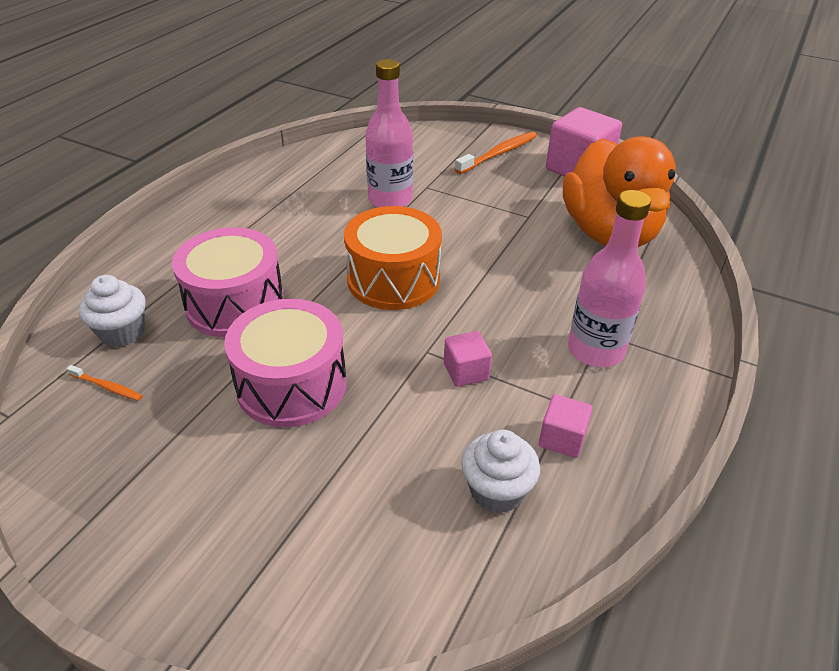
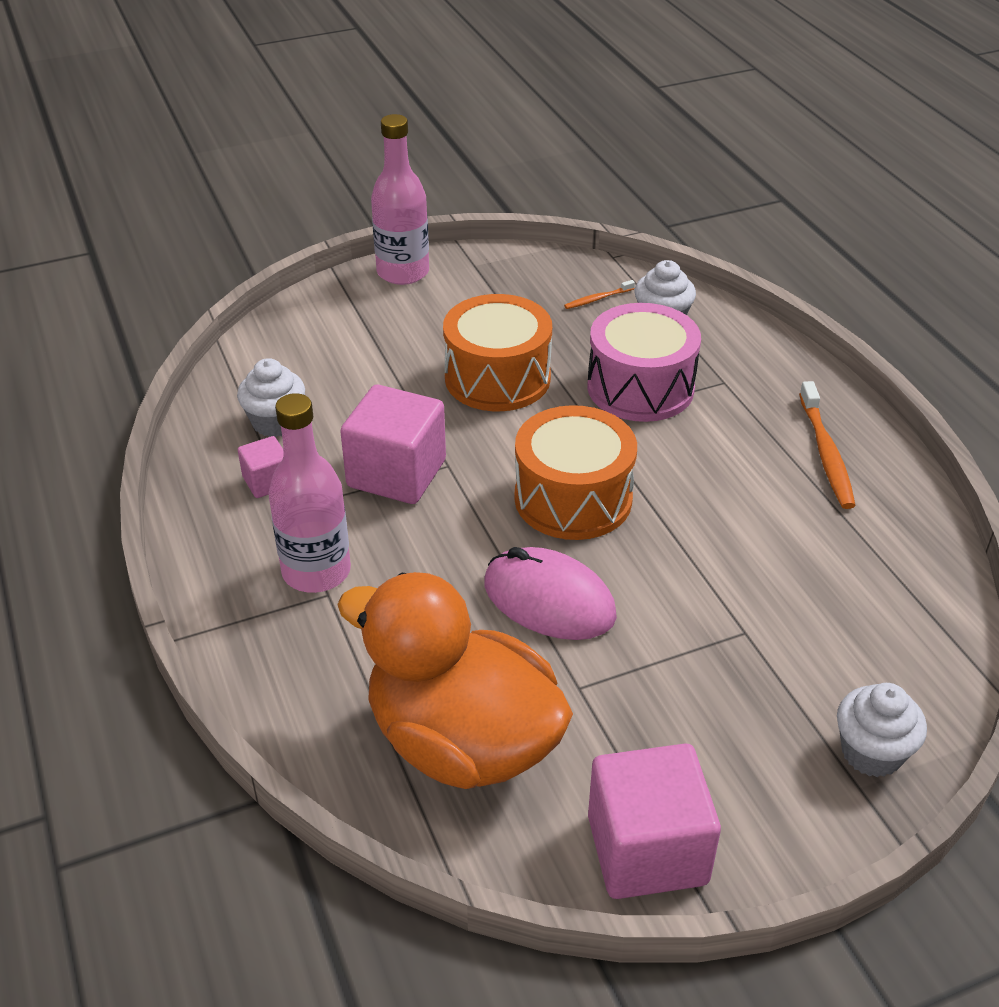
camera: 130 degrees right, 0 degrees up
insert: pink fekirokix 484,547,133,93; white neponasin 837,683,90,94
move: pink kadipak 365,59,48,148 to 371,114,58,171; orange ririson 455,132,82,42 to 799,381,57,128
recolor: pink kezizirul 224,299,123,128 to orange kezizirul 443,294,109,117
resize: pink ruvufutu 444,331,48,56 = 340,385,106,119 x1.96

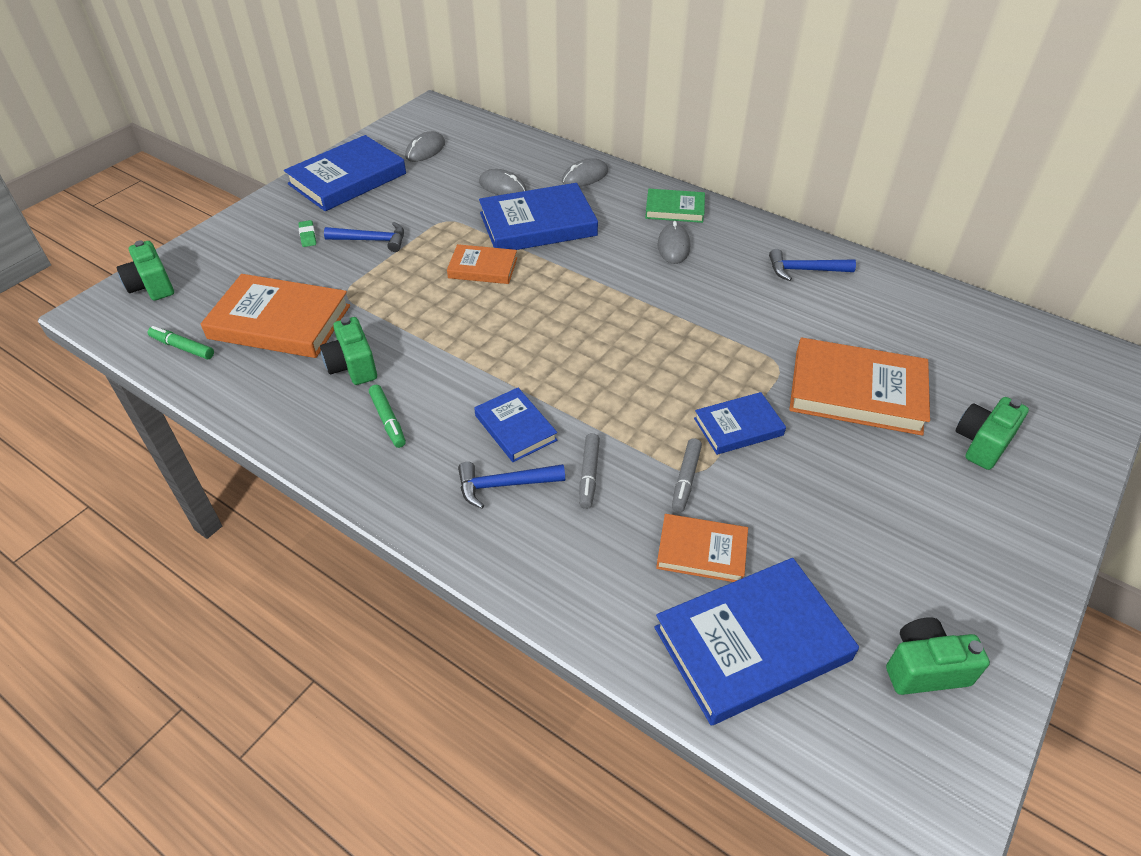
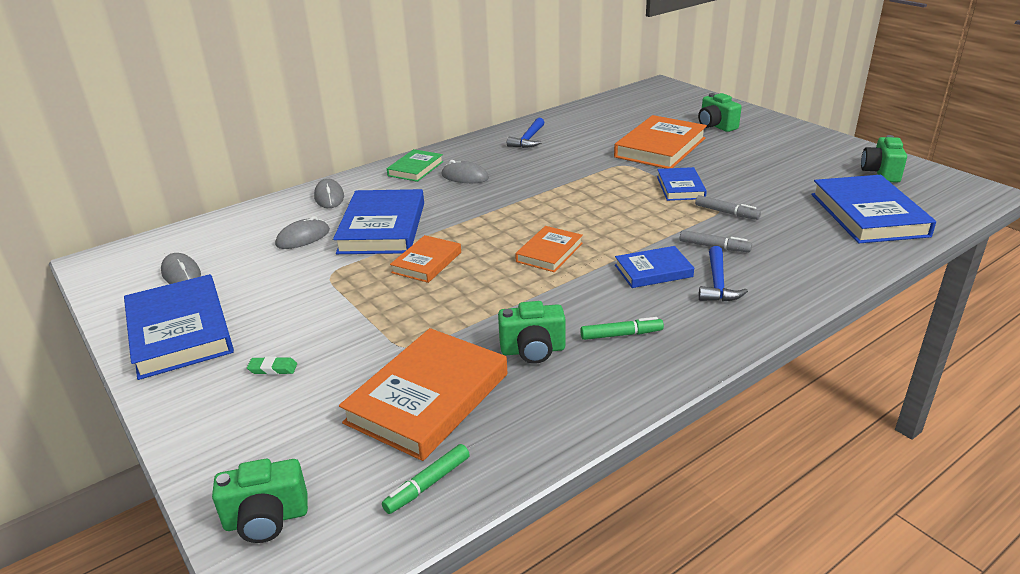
camera: 70 degrees left, 15 degrees down
delete: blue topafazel 324,222,80,30
move: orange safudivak 656,514,92,68 to 515,226,68,46

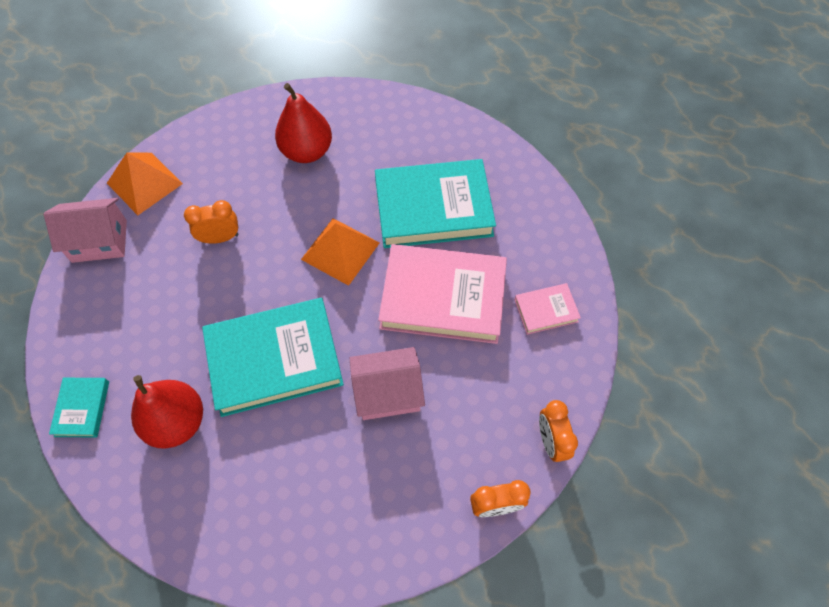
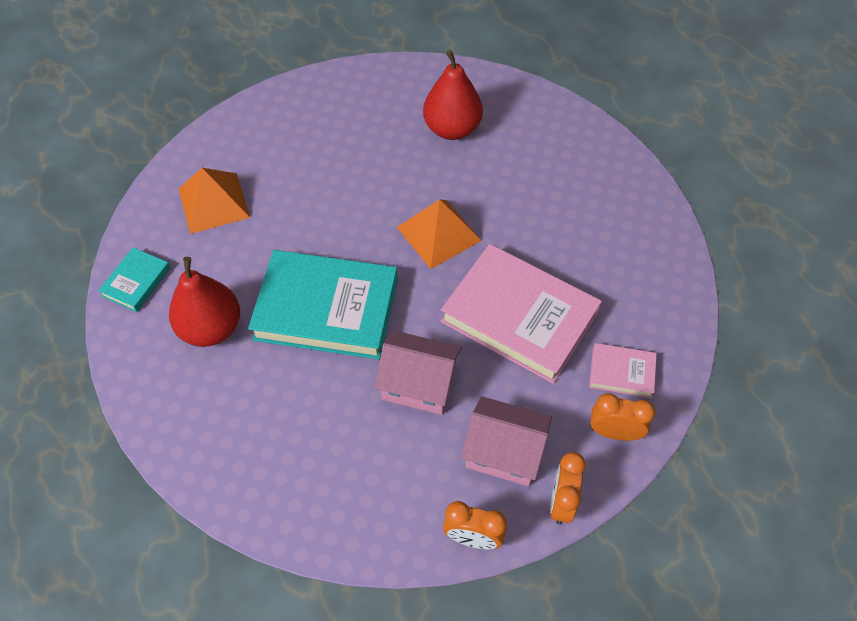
camera: 25 degrees right, 5 degrees down
delete: turquoise safudivak 375,159,121,89
move: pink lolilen 44,198,83,65 to 461,396,91,90; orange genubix 107,152,76,63 to 179,168,71,66; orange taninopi 184,200,54,44 to 590,393,65,48

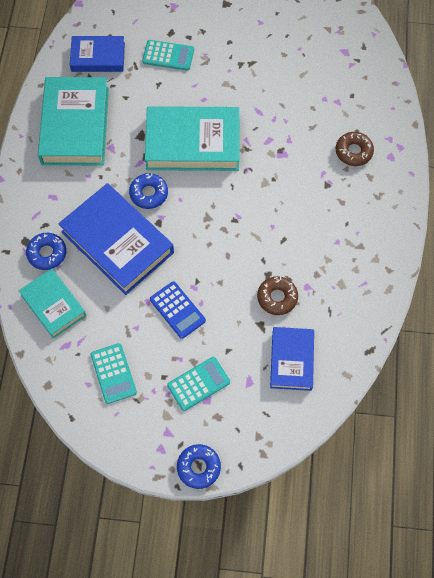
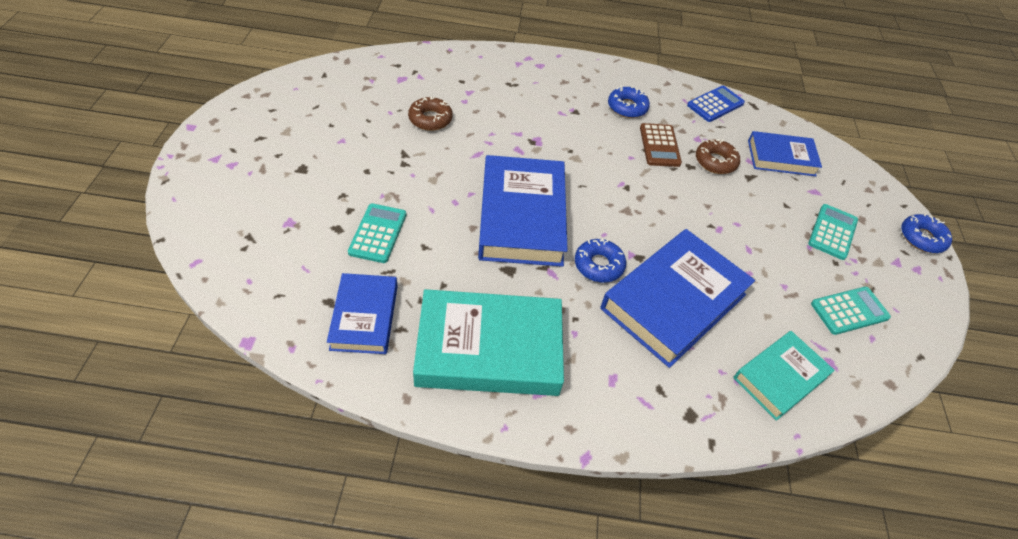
camera: 95 degrees left, 15 degrees down
insert: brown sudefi 640,123,42,44
move: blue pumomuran 26,233,40,37 to 608,86,42,32; blue sudefi 150,281,56,58 to 687,86,58,36; brown pumomuran 336,132,38,34 to 408,96,45,35
recolor: turquoise safudivak 145,106,95,65 to blue safudivak 478,155,90,112
rotate: turquoise sudefi 167,357,63,54 = 808,204,50,56 60 degrees clockwise

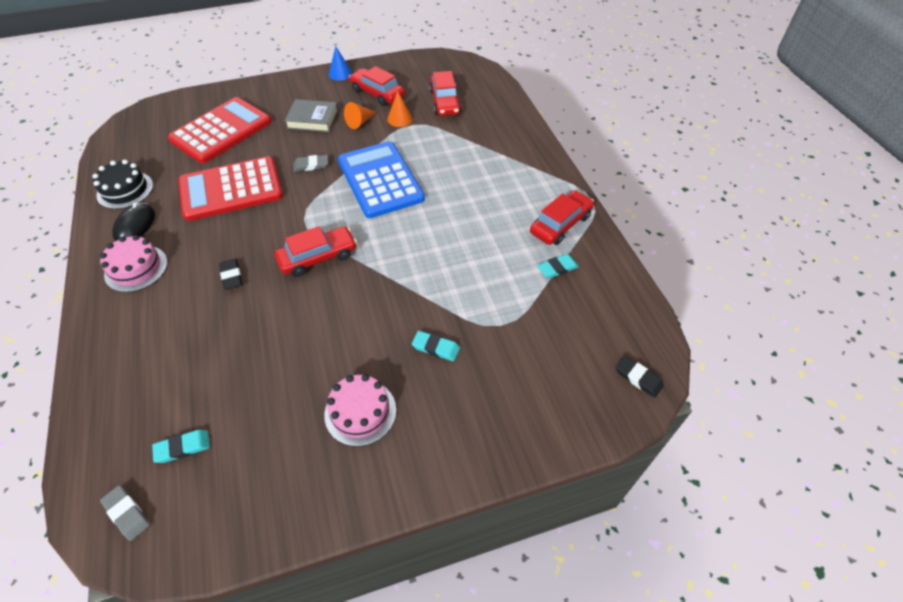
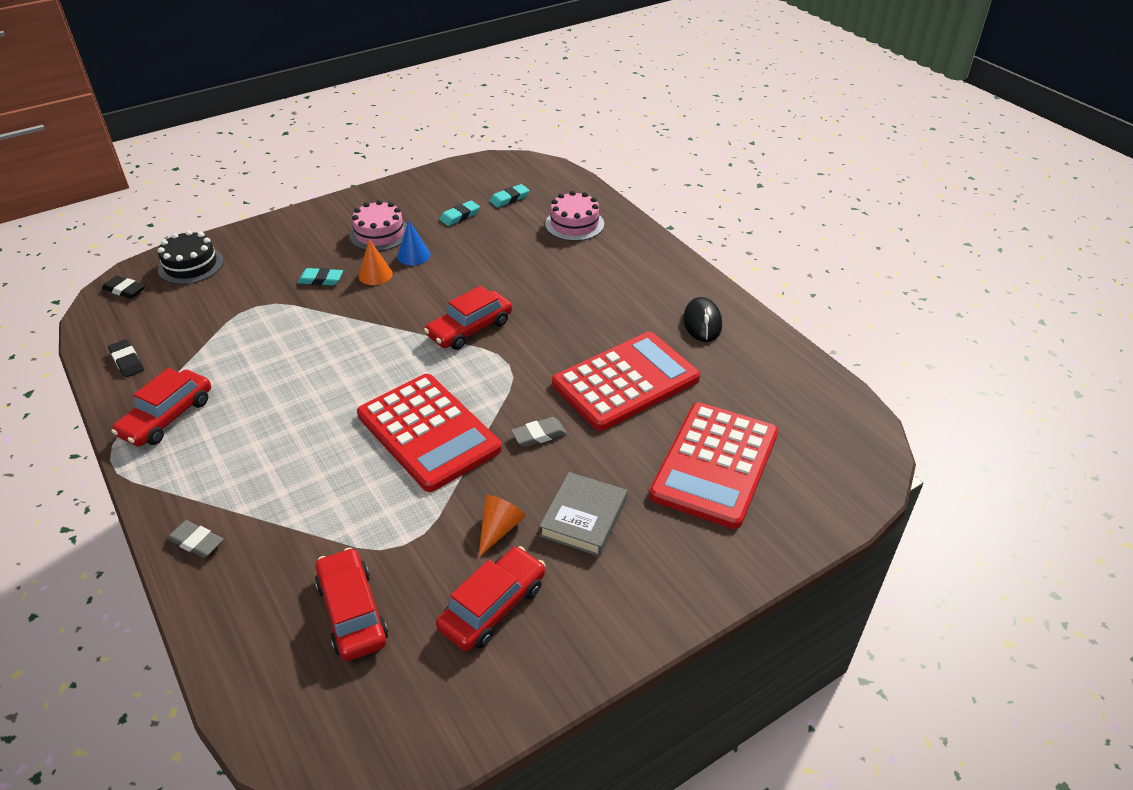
camera: 165 degrees right, 10 degrees down
move: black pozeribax 92,160,61,49 to 158,230,65,54; pink pozeribax 100,235,67,57 to 545,191,59,50; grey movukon 100,485,50,56 to 167,520,57,38; black movukon 219,259,23,31 to 108,339,36,38; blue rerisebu 329,46,23,35 to 397,221,33,44; orange rerisebu 387,90,26,37 to 359,239,34,46; turquoise movukon 537,254,42,25 to 440,201,40,25
recolor: blue sudefi 338,141,87,77 to red sudefi 357,374,145,118
rotate: grey safudivak 285,99,53,33 = 539,472,88,85 60 degrees counterclockwise; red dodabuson 349,66,56,40 = 436,546,110,105 75 degrees counterclockwise

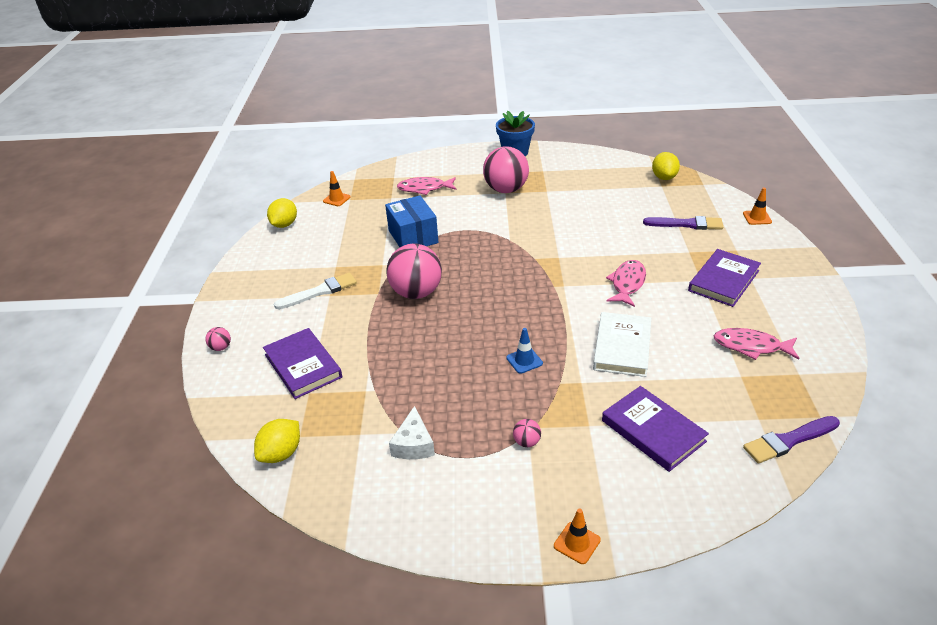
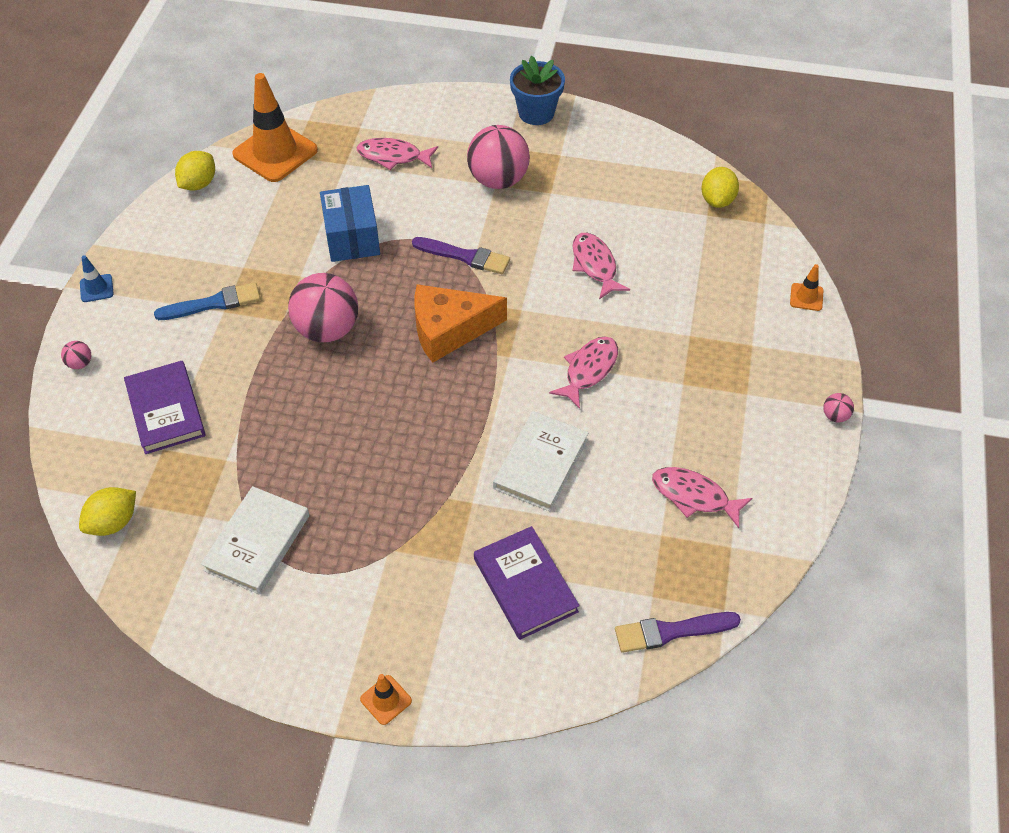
camera: 10 degrees right, 15 degrees up
delete: purple safudivak 688,249,73,58
insert: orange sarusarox 414,284,93,79; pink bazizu 572,233,58,66
move: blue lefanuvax 506,328,37,46 to 80,255,33,47; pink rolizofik 513,419,28,28 to 823,393,31,30; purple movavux 643,216,80,14 to 412,237,98,37
replace: white sarusarox 389,406,46,53 to white safudivak 201,486,108,109
recolor: white movavux 274,273,83,36 to blue movavux 154,282,106,38
resize: orange lefanuvax 323,171,28,35 = 232,73,86,109 x2.26

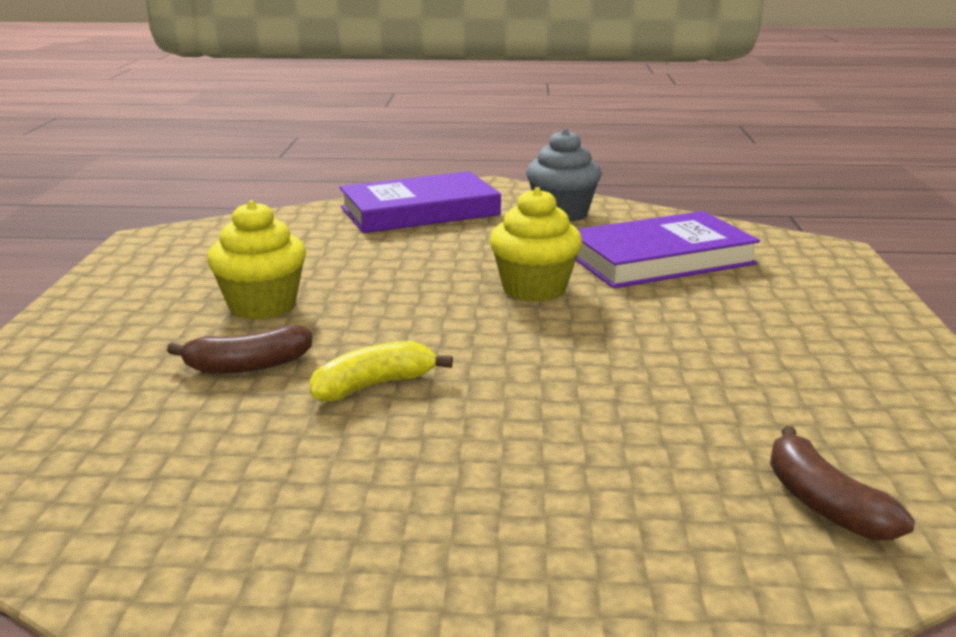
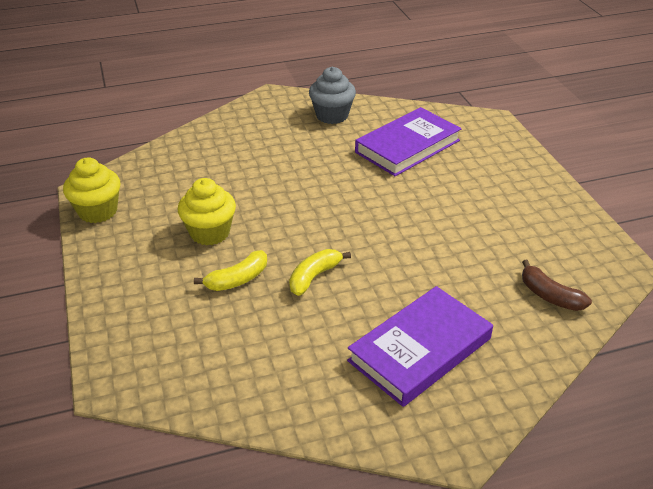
camera: 20 degrees left, 15 degrees up
move: purple safudivak 339,171,162,62 to 347,286,146,121; yellow neponasin 490,187,92,115 to 63,157,58,66
recolor: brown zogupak 167,325,145,49 to yellow zogupak 194,250,73,41

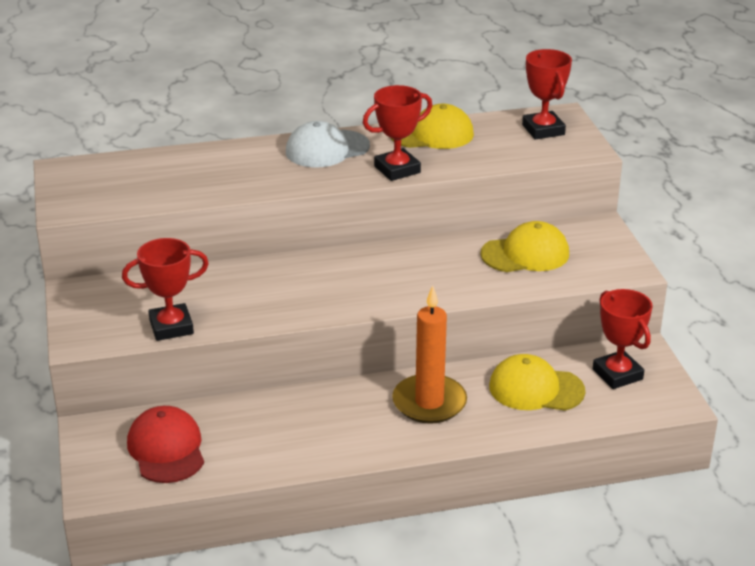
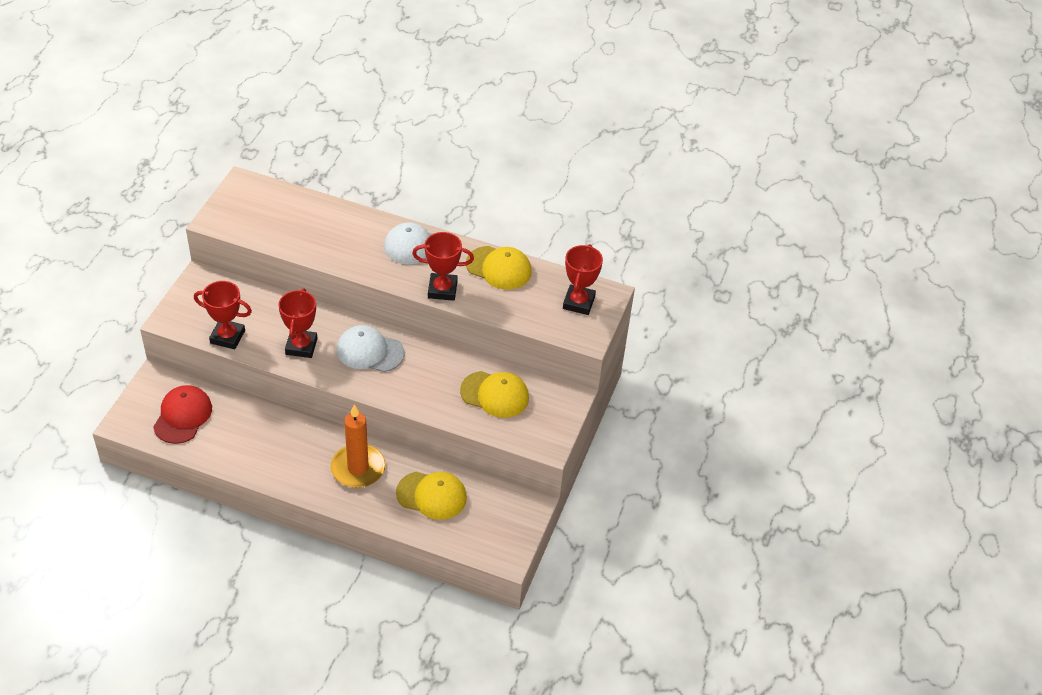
camera: 30 degrees right, 15 degrees up
insert: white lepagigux 337,325,68,47
move: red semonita 593,289,60,100 to 278,288,40,70
rotate: yellow lepagigux 489,354,96,57 = 396,472,71,48 150 degrees clockwise

